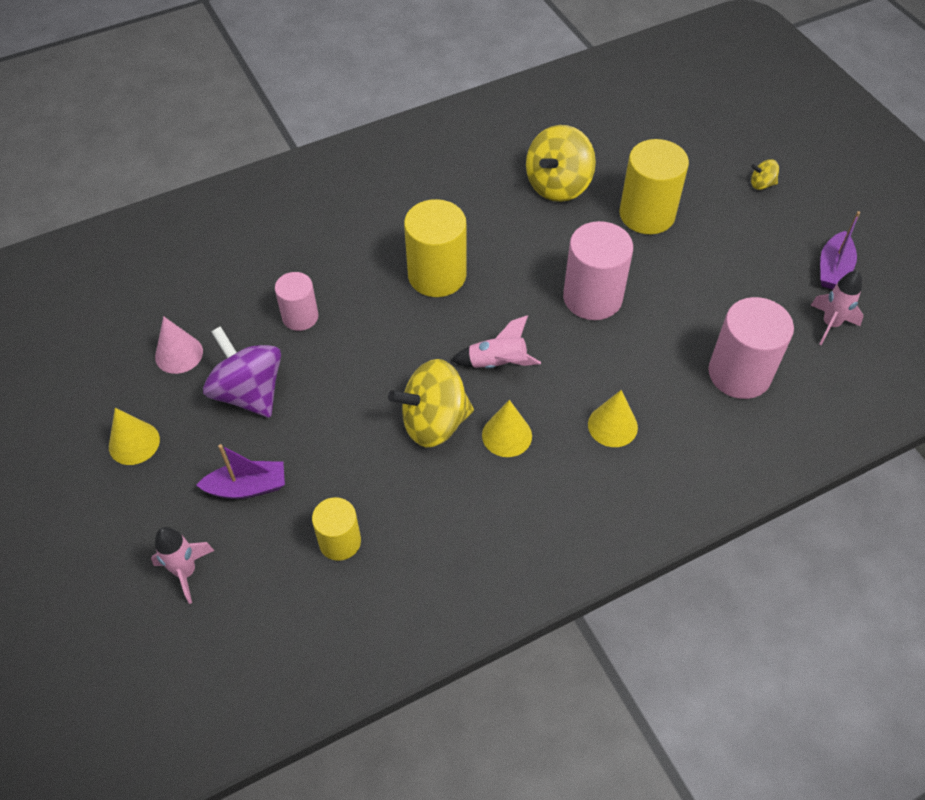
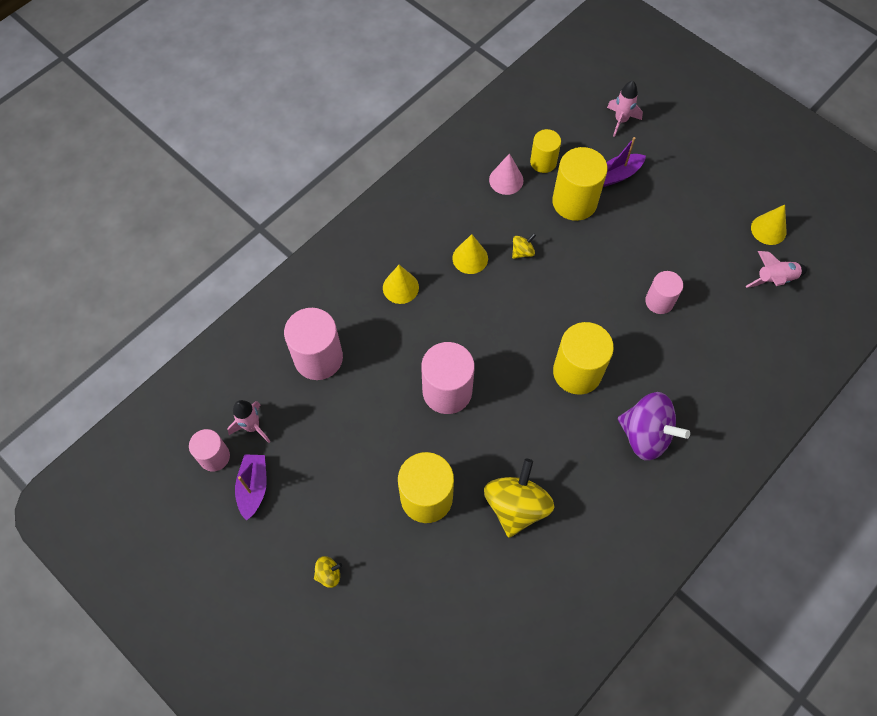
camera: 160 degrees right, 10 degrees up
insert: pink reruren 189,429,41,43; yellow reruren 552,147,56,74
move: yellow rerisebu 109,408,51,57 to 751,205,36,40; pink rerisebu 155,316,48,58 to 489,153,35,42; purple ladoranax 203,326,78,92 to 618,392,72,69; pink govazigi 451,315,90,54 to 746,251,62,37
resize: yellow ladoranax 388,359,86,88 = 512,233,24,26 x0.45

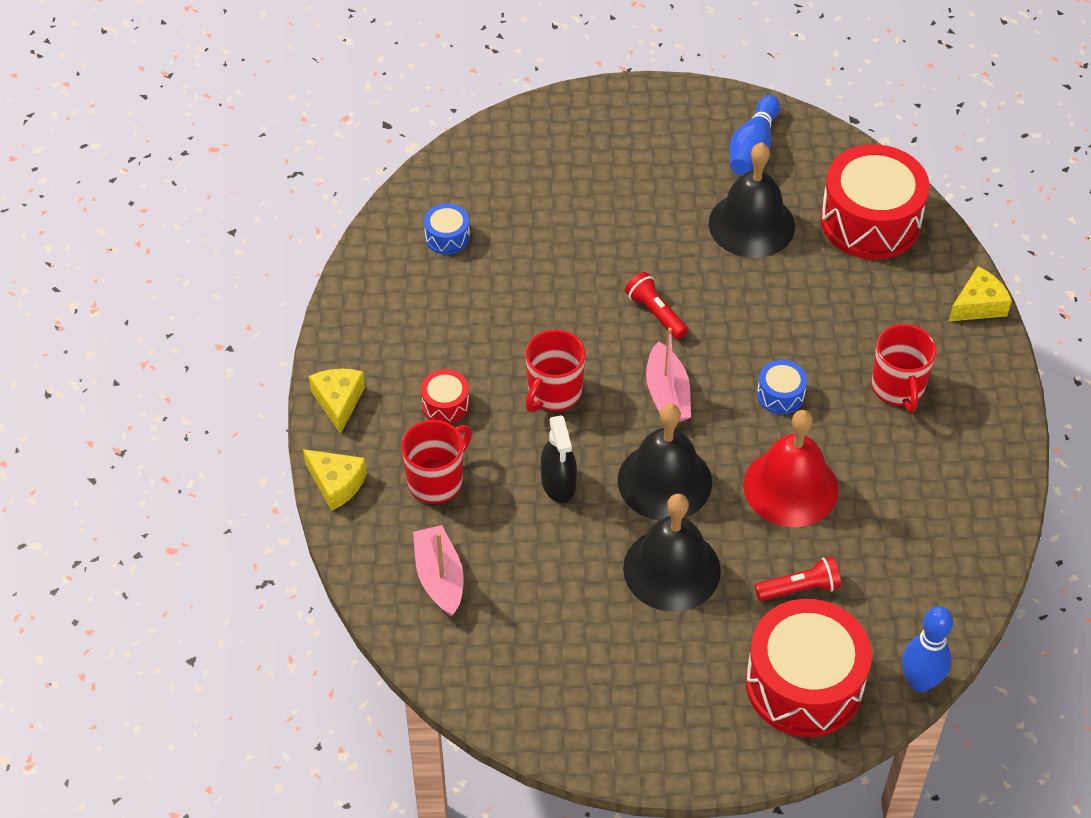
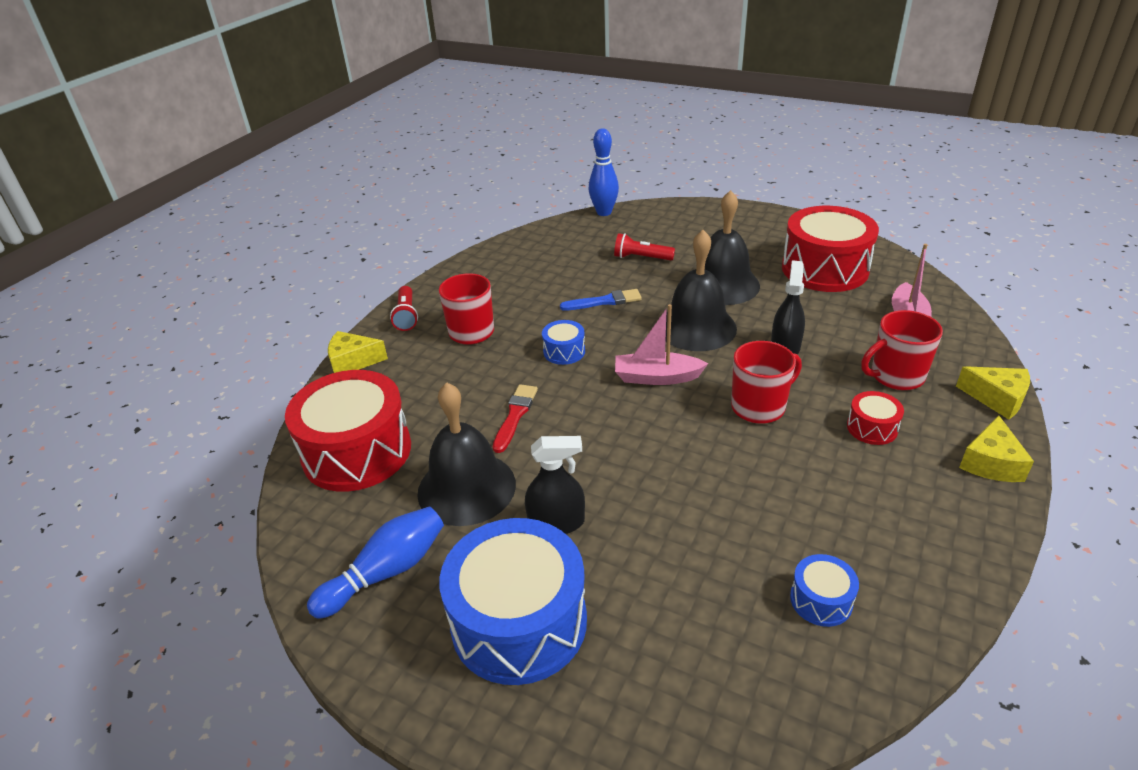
camera: 150 degrees left, 15 degrees down
insert: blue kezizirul 439,518,148,167; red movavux 493,384,45,69; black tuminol 525,436,60,98
move: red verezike 625,272,63,67 to 390,286,28,45; red kezizirul 746,599,126,138 to 782,206,97,86
replace: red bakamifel 743,410,96,117 to blue movavux 560,289,82,22
rotate: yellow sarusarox 303,449,64,62 = 956,366,74,54 150 degrees clockwise; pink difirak 646,327,45,95 = 615,304,93,81 105 degrees counterclockwise

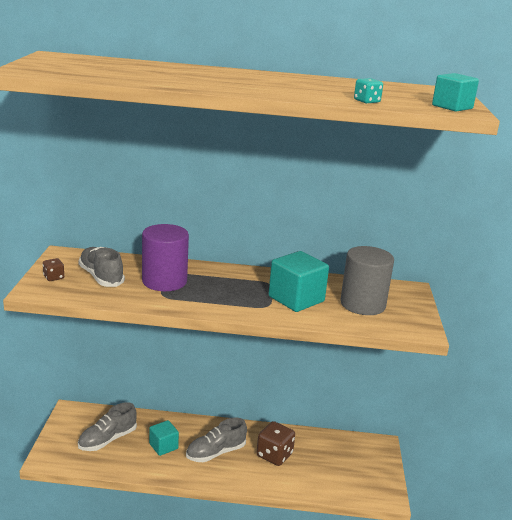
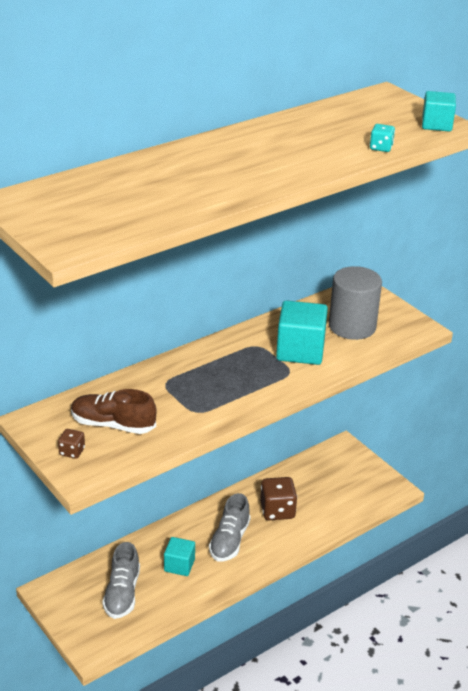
camera: 40 degrees left, 10 degrees up
delete: purple reruren 142,224,47,67
recolor: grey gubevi 78,247,47,40 to brown gubevi 71,389,86,45

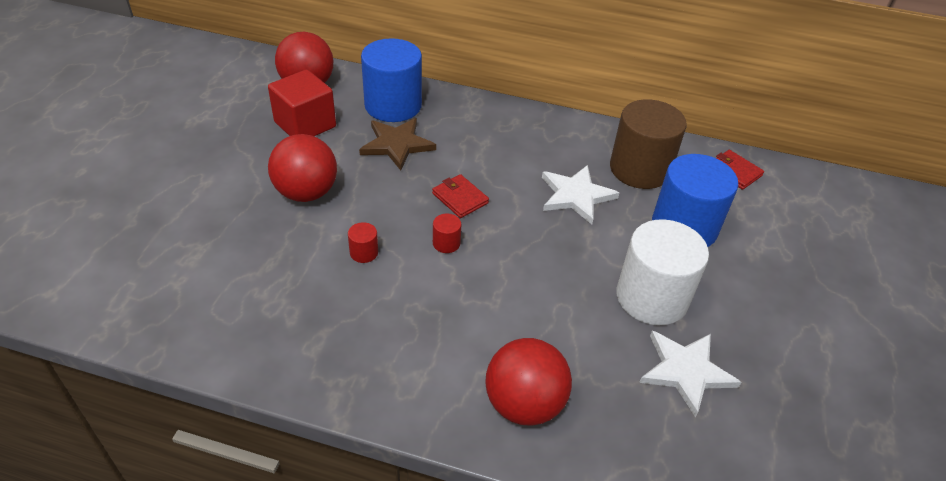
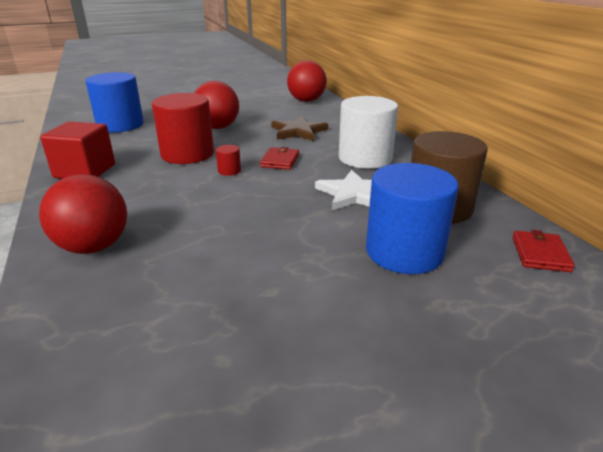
camera: 55 degrees right, 15 degrees down
delete: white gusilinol 639,331,102,86
move: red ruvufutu 268,69,68,67 to 40,121,75,58; blue reruren 361,38,61,84 to 85,72,59,61; white reruren 616,219,93,107 to 339,96,59,73
resize: red reruren 348,222,30,41 = 152,93,62,71 x2.48

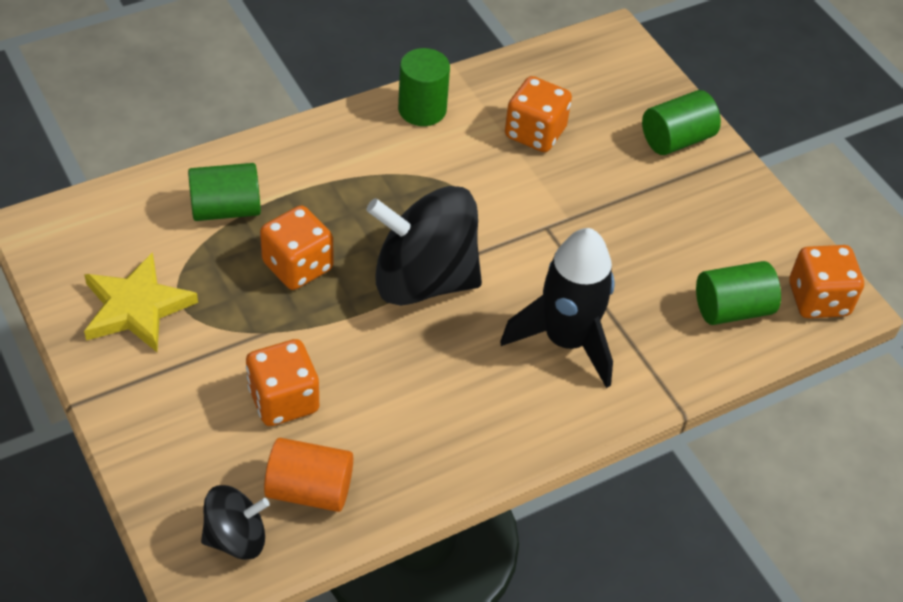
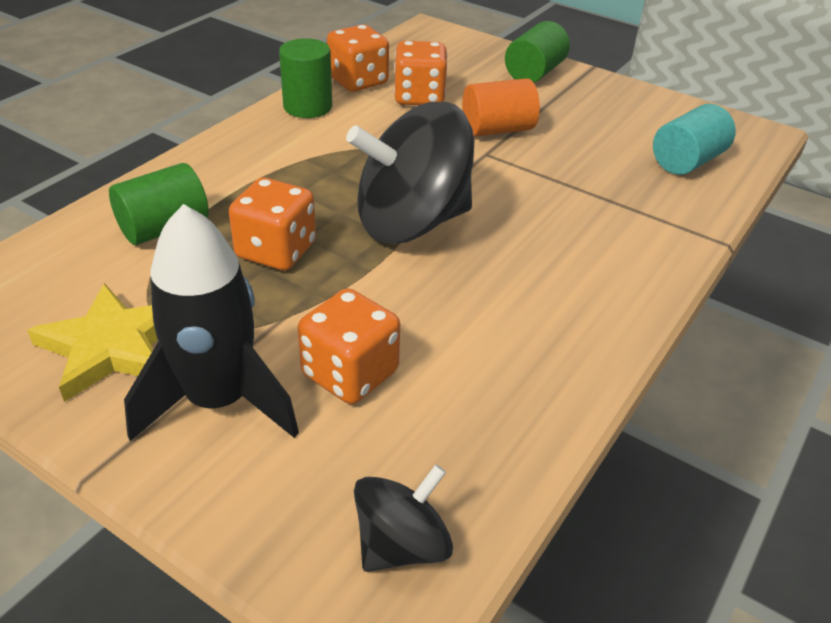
camera: 25 degrees left, 10 degrees down
move: orange reruren 264,438,89,74 to 462,78,78,59; black govazigi 500,228,115,160 to 124,204,175,237; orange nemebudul 789,245,75,73 to 327,24,62,68
recolor: green reruren 696,261,85,64 to turquoise reruren 653,104,83,71

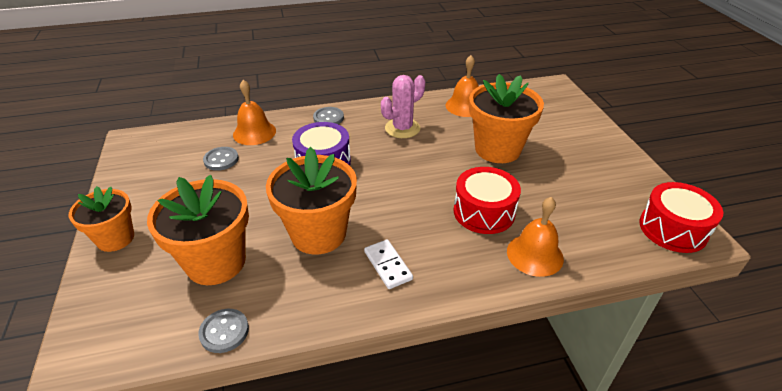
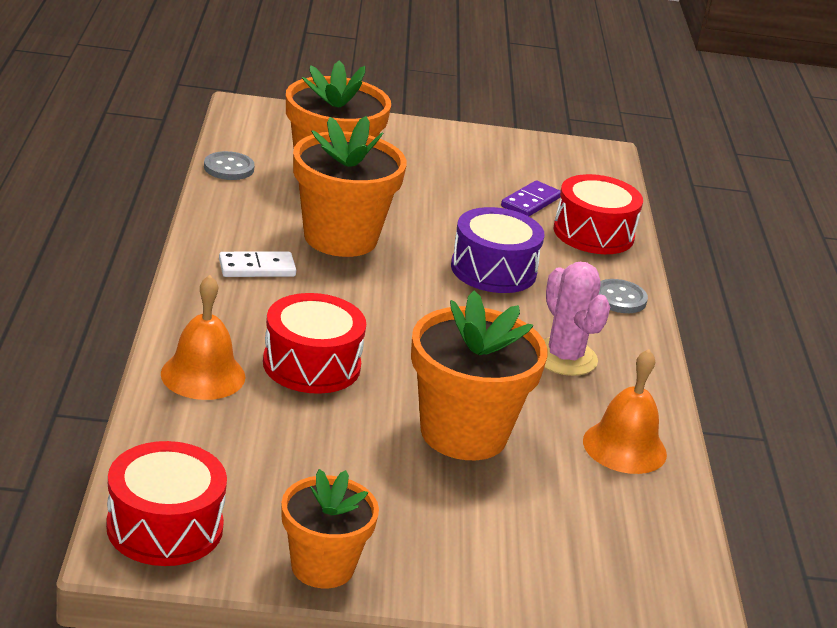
camera: 100 degrees right, 10 degrees down
move: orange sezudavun 69,186,65,66 to 281,469,98,119
replace: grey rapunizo 203,147,36,24 to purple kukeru 501,180,60,36; orange bakamifel 233,80,43,65 to red kezizirul 554,174,89,80

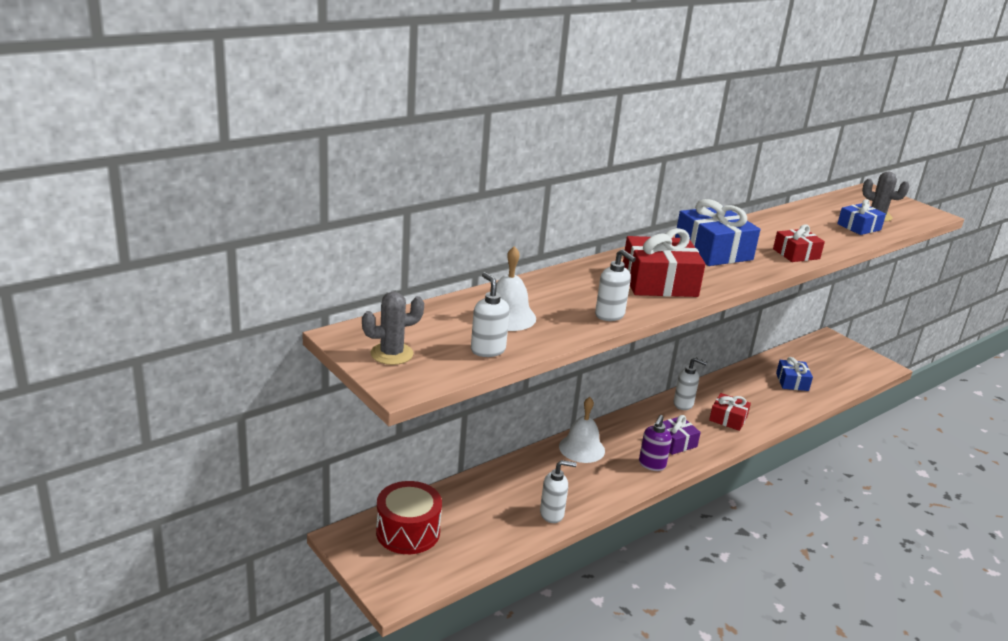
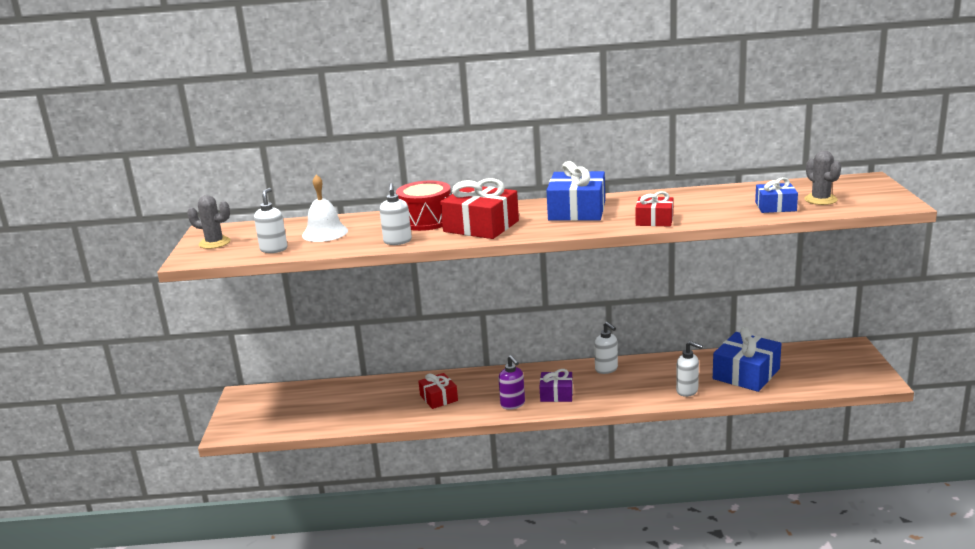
camera: 40 degrees right, 5 degrees down
delete: white bakamifel 559,397,46,66
move: red kezizirul 376,481,66,73 to 396,181,55,50; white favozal 540,460,37,63 to 676,341,27,56; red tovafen 709,393,42,38 to 418,373,40,36
rotate: purple favozal 639,415,33,56 = 498,355,27,55 90 degrees counterclockwise
resize: blue tovafen 776,357,37,34 = 713,327,68,65 x1.71

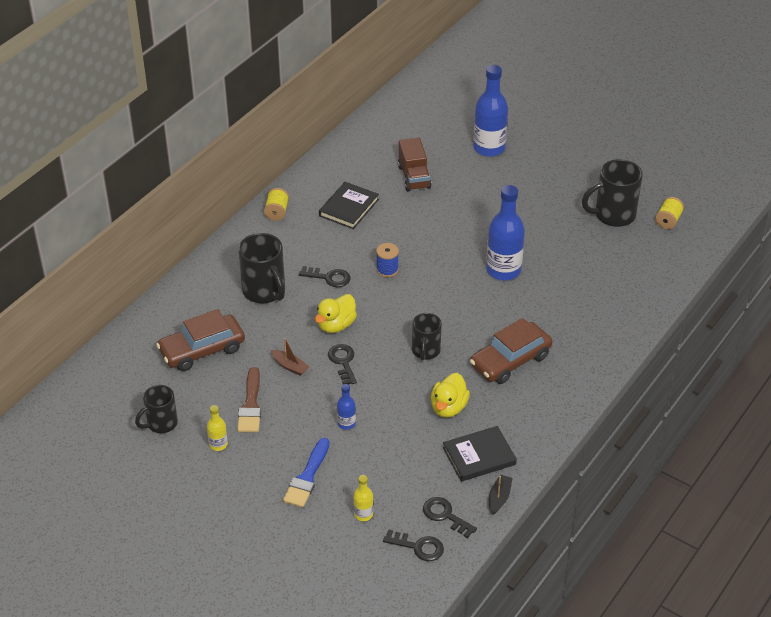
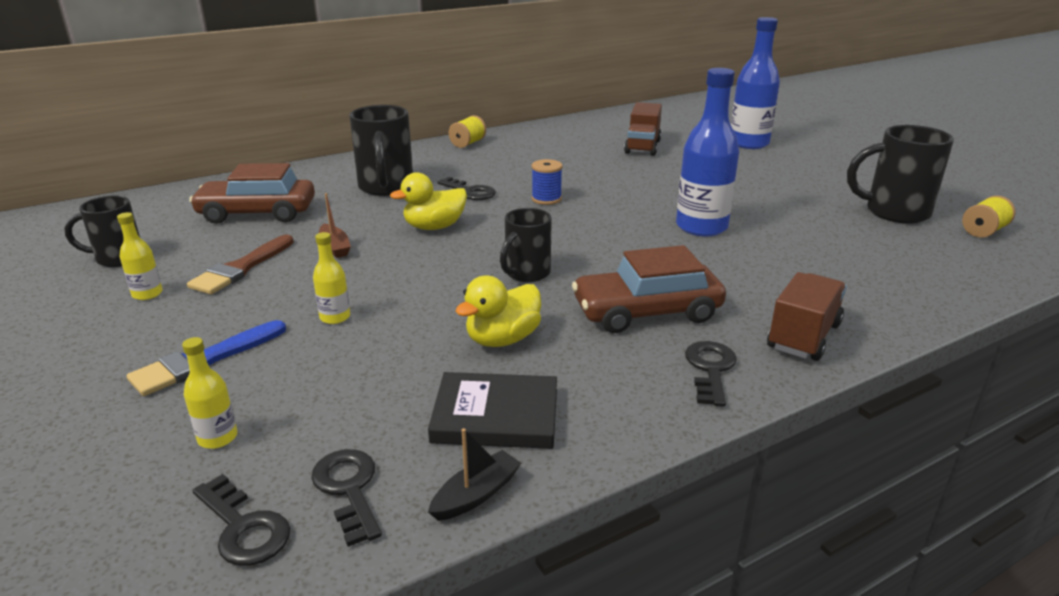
camera: 25 degrees right, 15 degrees down
delete: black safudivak 319,182,60,47
insert: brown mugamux 767,272,80,89
move: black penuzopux 328,344,29,40 to 685,341,52,66
recolor: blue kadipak 337,384,19,46 to yellow kadipak 313,232,37,92

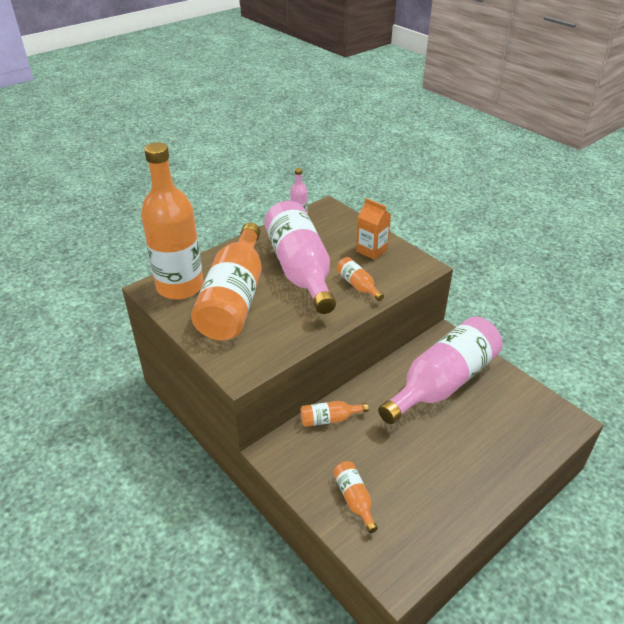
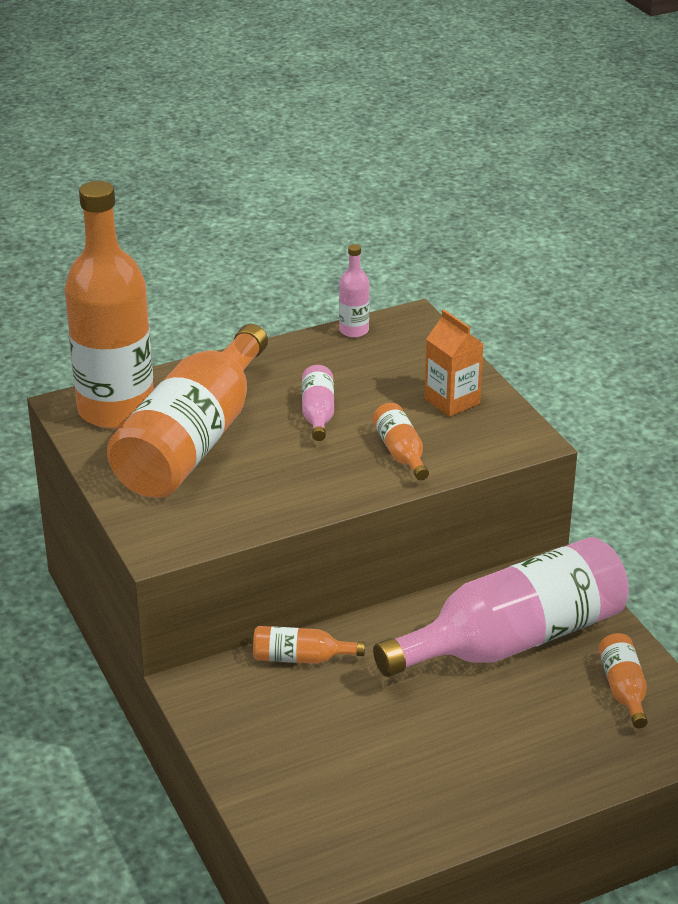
camera: 15 degrees right, 5 degrees down
move: orange kadipak 333,461,45,72 to 598,633,50,95
resize: pink kadipak 264,201,72,113 = 302,365,32,76 x0.41

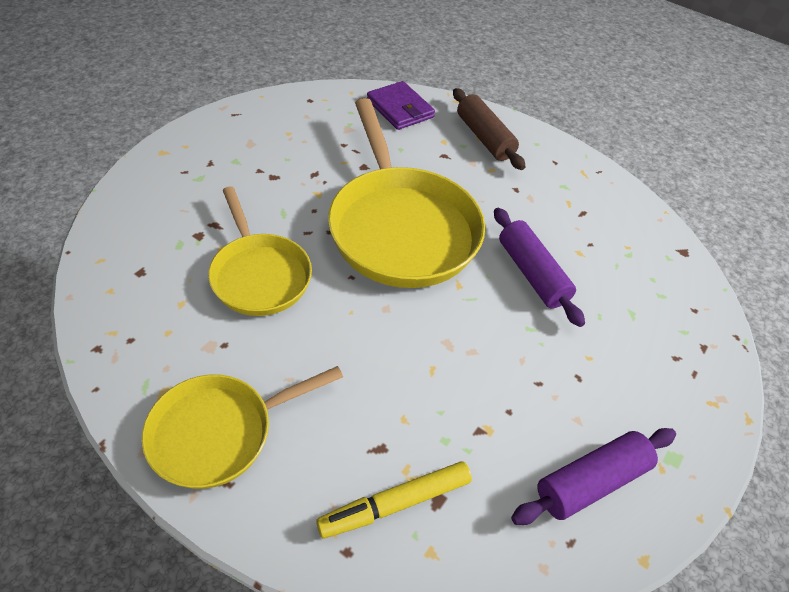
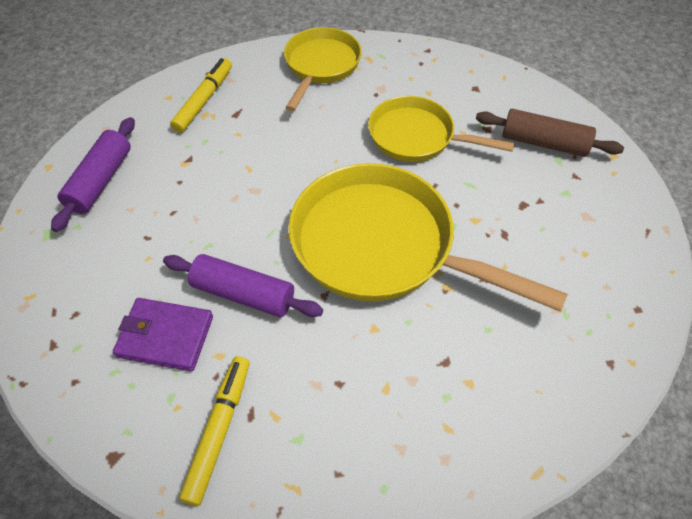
camera: 140 degrees right, 5 degrees up
insert: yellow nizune 179,356,71,150
move: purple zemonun 367,81,68,49 to 113,298,100,74; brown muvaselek 453,88,73,82 to 476,109,148,48

